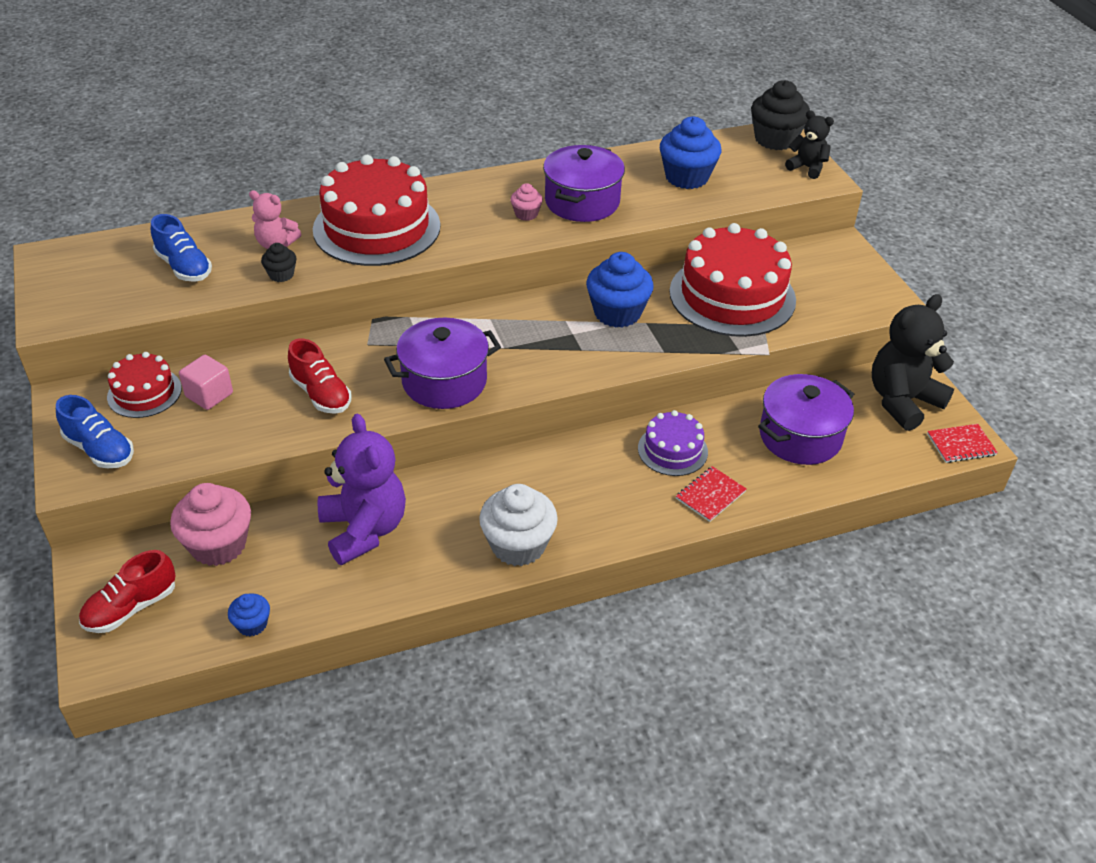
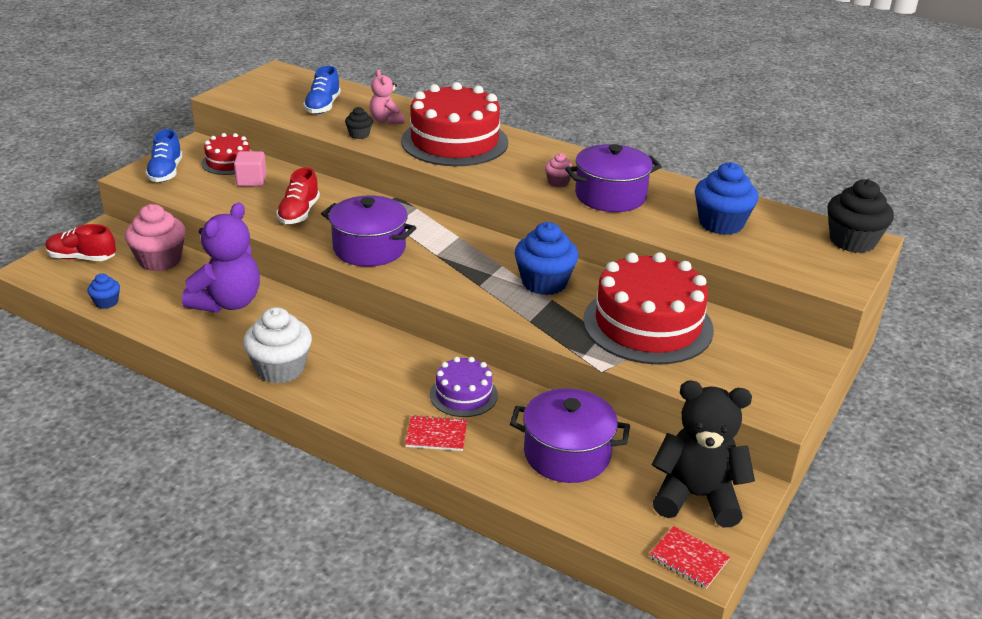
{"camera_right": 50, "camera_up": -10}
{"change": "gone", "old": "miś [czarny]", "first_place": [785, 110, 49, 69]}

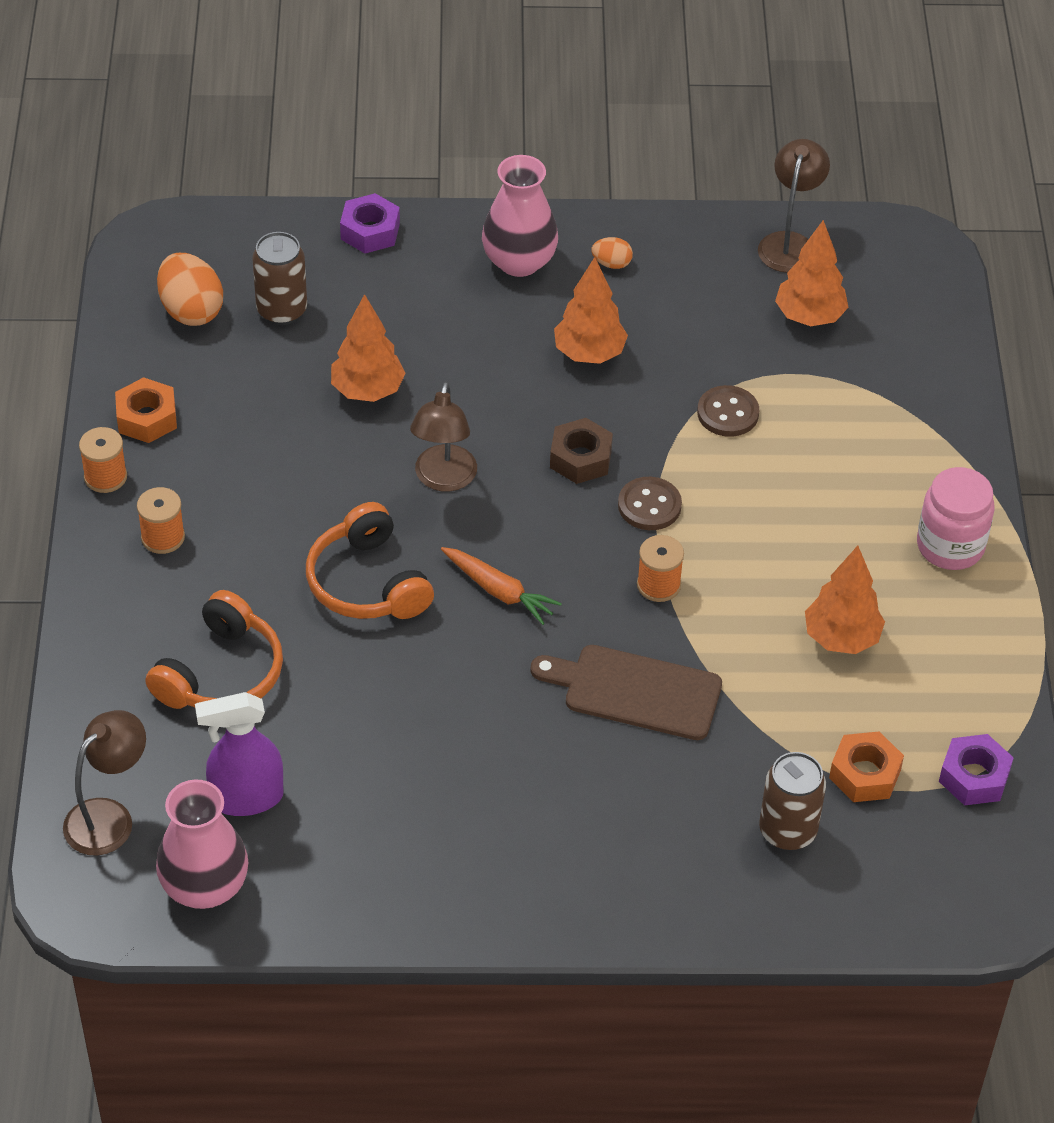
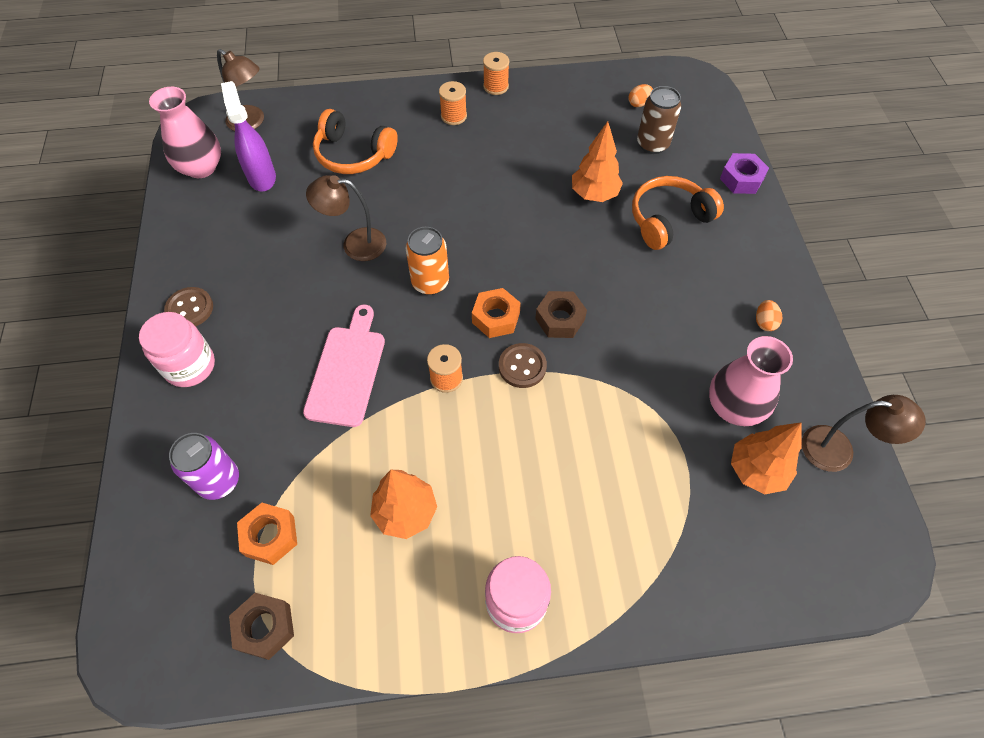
{"camera_right": 85, "camera_up": 10}
{"change": "shifted", "old": "wazon [różowy]", "first_place": [482, 155, 76, 122], "second_place": [709, 336, 84, 90]}
{"change": "scaled", "old": "jajko [pomarańczowy]", "first_place": [157, 253, 66, 73], "second_place": [628, 84, 25, 23], "factor": 0.51}
{"change": "gone", "old": "drzewko [pomarańczowy]", "first_place": [554, 257, 74, 107]}
{"change": "shifted", "old": "nakrętka [pomarańczowy]", "first_place": [115, 377, 62, 66], "second_place": [472, 288, 49, 50]}
{"change": "shifted", "old": "lampka [brązowy]", "first_place": [410, 381, 67, 111], "second_place": [306, 175, 80, 86]}
{"change": "shifted", "old": "guzik [brązowy]", "first_place": [697, 385, 62, 52], "second_place": [164, 287, 49, 39]}
{"change": "shifted", "old": "słuchawki [pomarańczowy]", "first_place": [306, 502, 128, 117], "second_place": [632, 176, 92, 74]}
{"change": "swapped", "old": "marchewka [pomarańczowy]", "new": "puszka [pomarańczowy]", "first_place": [441, 547, 121, 78], "second_place": [406, 227, 43, 68]}
{"change": "repainted", "old": "deska do krojenia [brązowy]", "new": "deska do krojenia [różowy]", "first_place": [530, 645, 192, 95], "second_place": [303, 305, 82, 122]}
{"change": "repainted", "old": "nakrętka [fioletowy]", "new": "nakrętka [brązowy]", "first_place": [939, 734, 75, 72], "second_place": [229, 593, 65, 67]}
{"change": "repainted", "old": "puszka [brązowy]", "new": "puszka [fioletowy]", "first_place": [759, 752, 67, 99], "second_place": [169, 433, 70, 67]}
{"change": "new", "new": "słoik [różowy]", "second_place": [139, 312, 76, 75]}

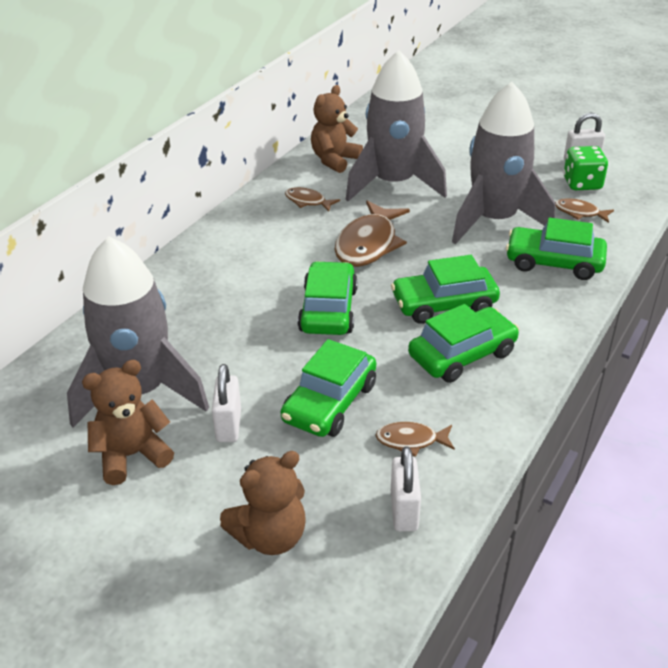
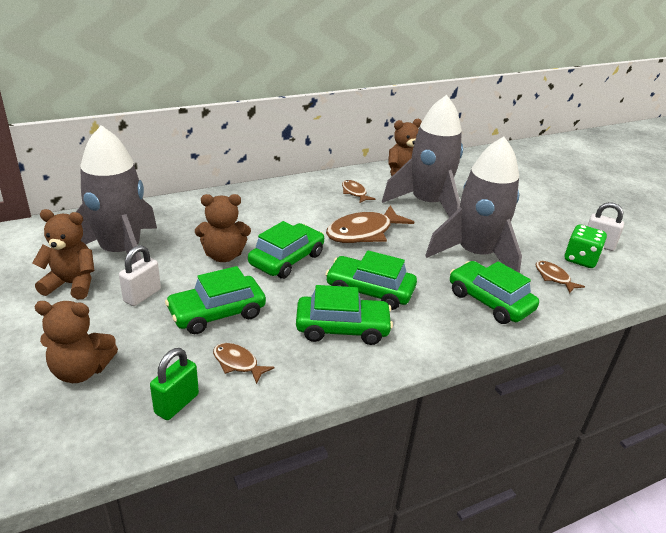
{"camera_right": 30, "camera_up": -5}
{"change": "repainted", "old": "kłódka [biały]", "new": "kłódka [zielony]", "first_place": [391, 446, 30, 86], "second_place": [150, 348, 49, 72]}
{"change": "new", "new": "miś [brązowy]", "second_place": [195, 194, 56, 68]}

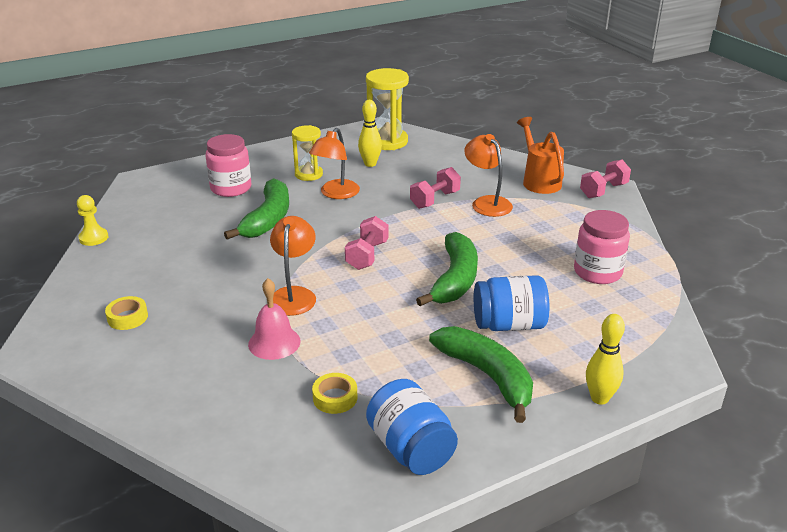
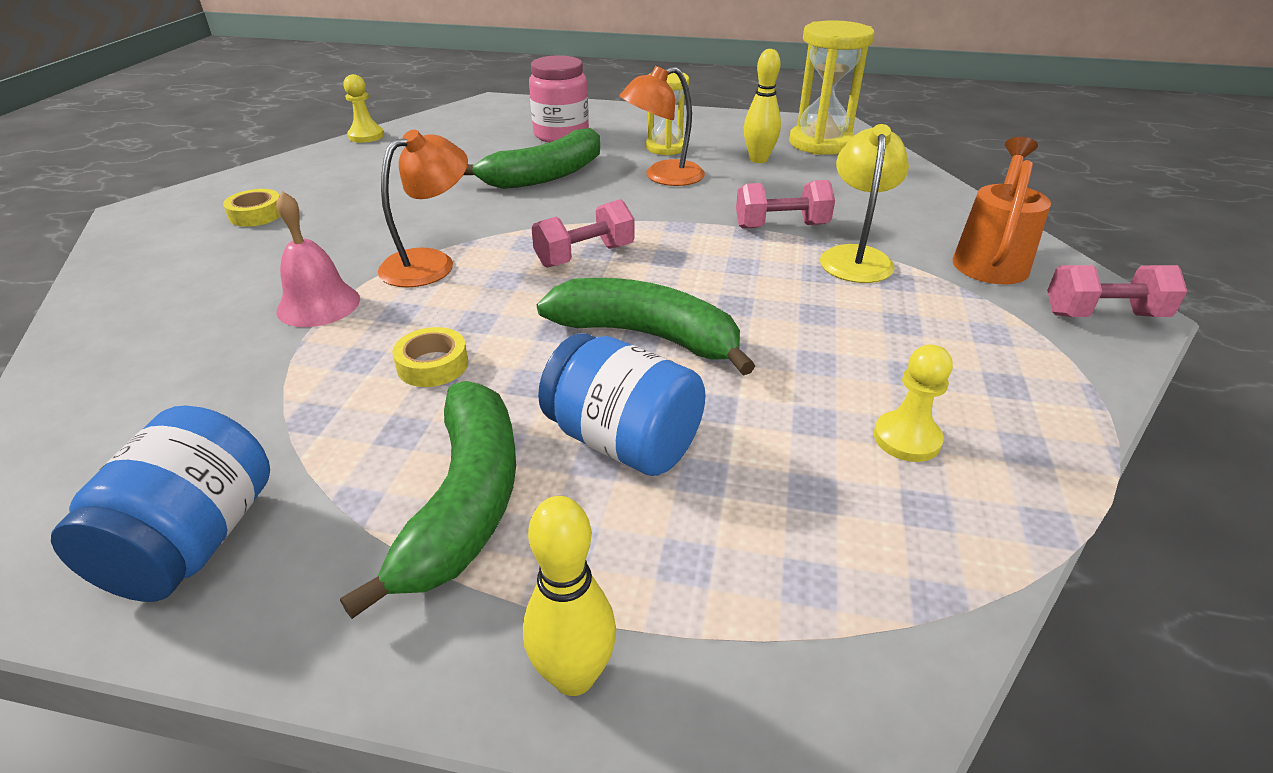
{"camera_right": 40, "camera_up": 5}
{"change": "repainted", "old": "lampka [pomarańczowy]", "new": "lampka [żółty]", "first_place": [464, 134, 49, 83], "second_place": [820, 124, 89, 159]}
{"change": "swapped", "old": "słoik [różowy]", "new": "pionek [żółty]", "first_place": [574, 210, 56, 74], "second_place": [874, 344, 79, 118]}
{"change": "rotated", "old": "banan [zielony]", "first_place": [416, 232, 62, 74], "second_place": [537, 278, 218, 97], "degrees": -120}
{"change": "shifted", "old": "taśma klejąca [żółty]", "first_place": [312, 373, 45, 41], "second_place": [393, 327, 75, 60]}

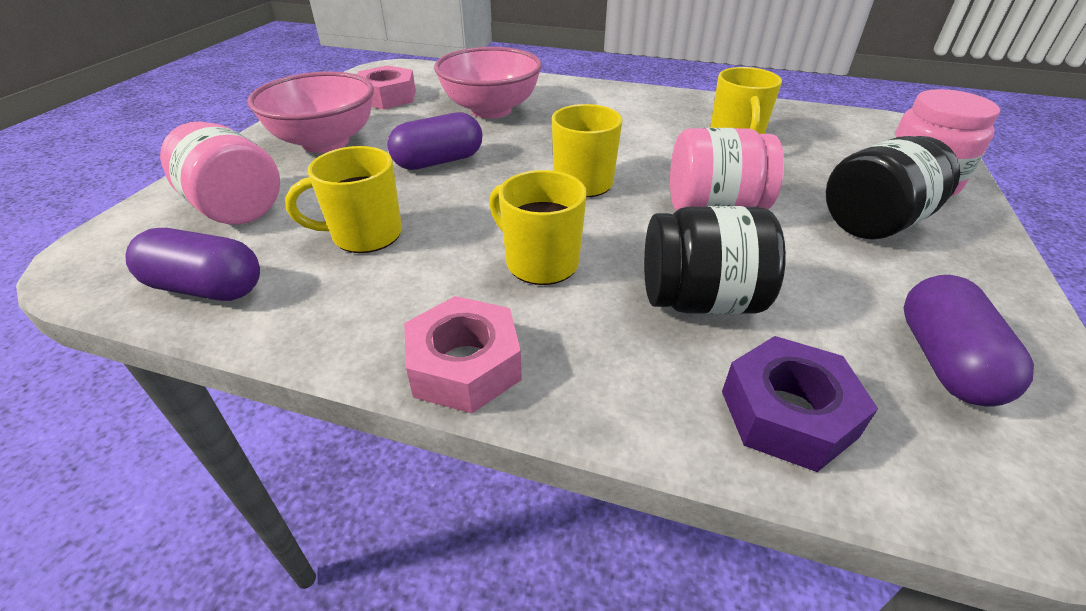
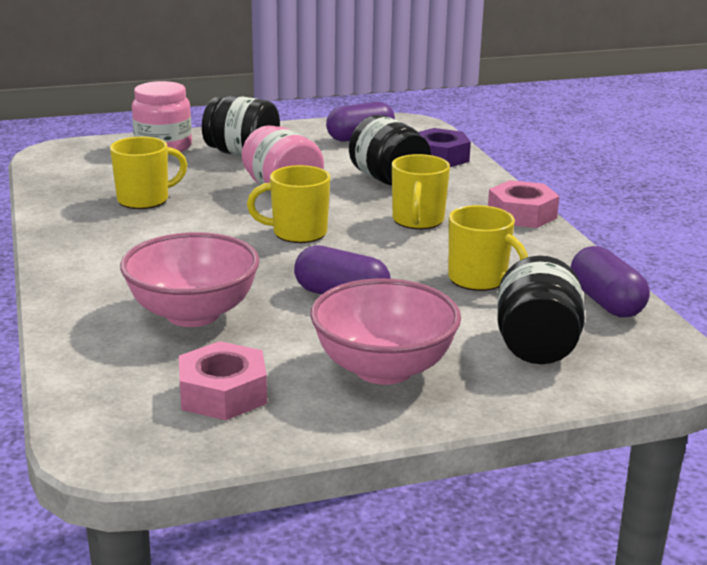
{"camera_right": -125, "camera_up": -15}
{"change": "repainted", "old": "słoik [różowy]", "new": "słoik [czarny]", "first_place": [160, 121, 120, 103], "second_place": [497, 256, 88, 108]}

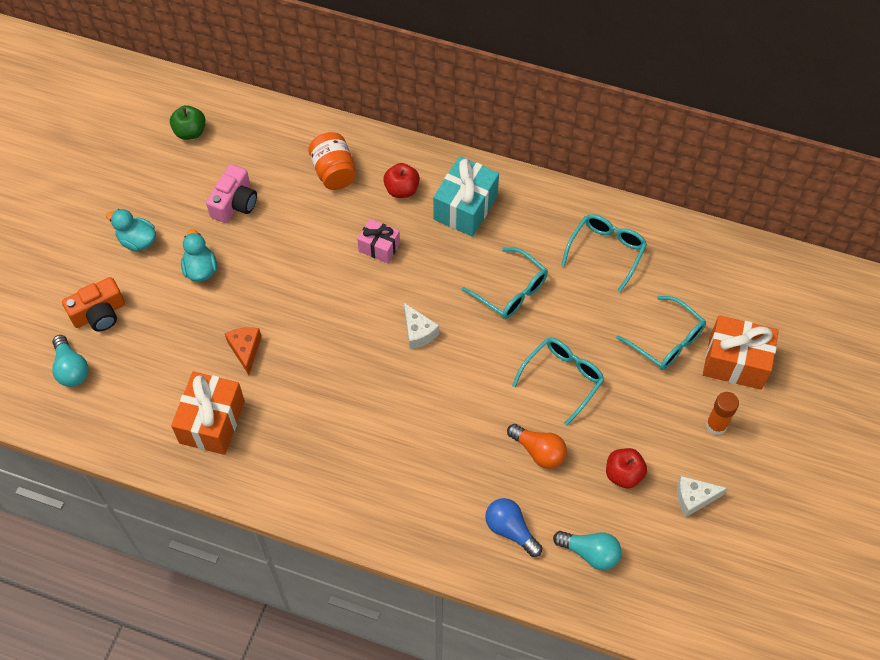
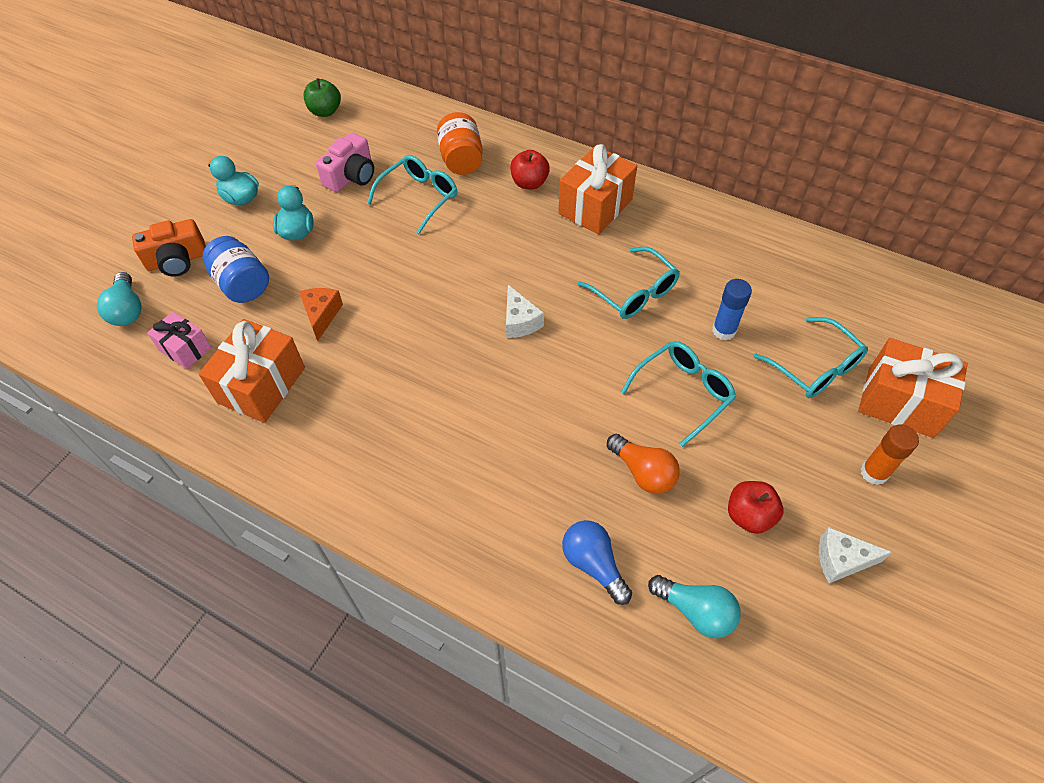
{"camera_right": 10, "camera_up": -5}
{"change": "repainted", "old": "prezent [turkusowy]", "new": "prezent [pomarańczowy]", "first_place": [433, 156, 66, 81], "second_place": [558, 144, 79, 91]}
{"change": "shifted", "old": "okulary [turkusowy]", "first_place": [562, 214, 85, 78], "second_place": [367, 155, 90, 79]}
{"change": "shifted", "old": "prezent [różowy]", "first_place": [357, 219, 43, 45], "second_place": [147, 311, 65, 58]}
{"change": "new", "new": "słoik [niebieski]", "second_place": [202, 236, 67, 67]}
{"change": "new", "new": "klej w sztyfcie [niebieski]", "second_place": [712, 279, 40, 61]}

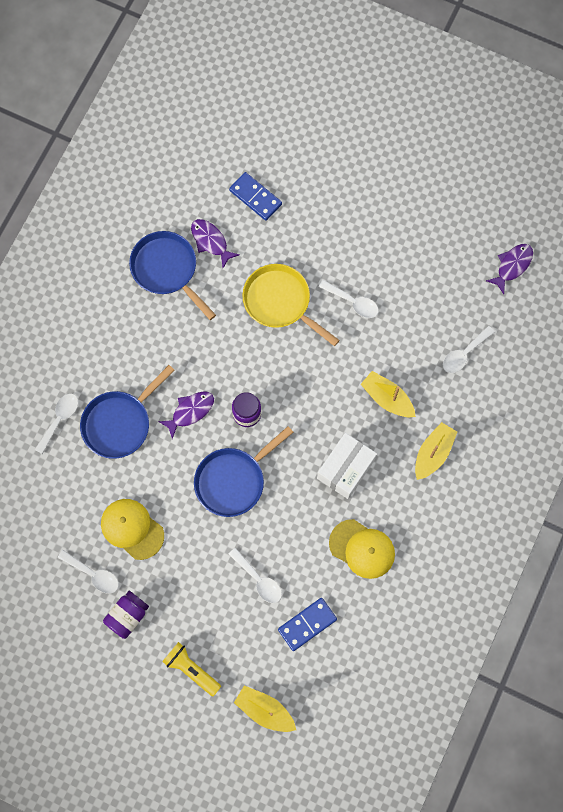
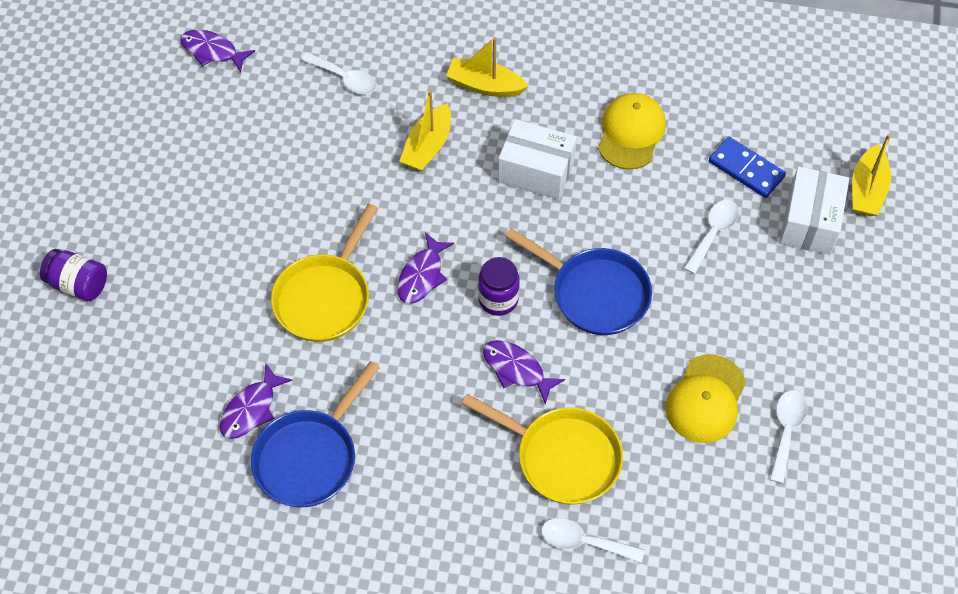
{"camera_right": -105, "camera_up": -15}
{"change": "gone", "old": "kostka domina [niebieski]", "first_place": [229, 172, 53, 49]}
{"change": "gone", "old": "łyżka [biały]", "first_place": [319, 280, 60, 38]}
{"change": "repainted", "old": "patelnia [niebieski]", "new": "patelnia [żółty]", "first_place": [80, 365, 94, 94], "second_place": [462, 394, 161, 111]}
{"change": "shifted", "old": "słoik [fioletowy]", "first_place": [103, 591, 46, 48], "second_place": [40, 249, 67, 52]}
{"change": "gone", "old": "latarka [żółty]", "first_place": [162, 642, 59, 54]}
{"change": "new", "new": "pudełko [biały]", "second_place": [780, 167, 69, 88]}
{"change": "new", "new": "ryba [fioletowy]", "second_place": [397, 232, 57, 72]}

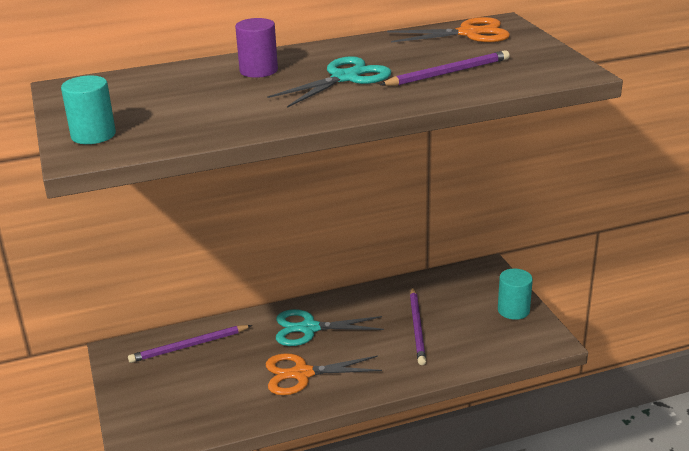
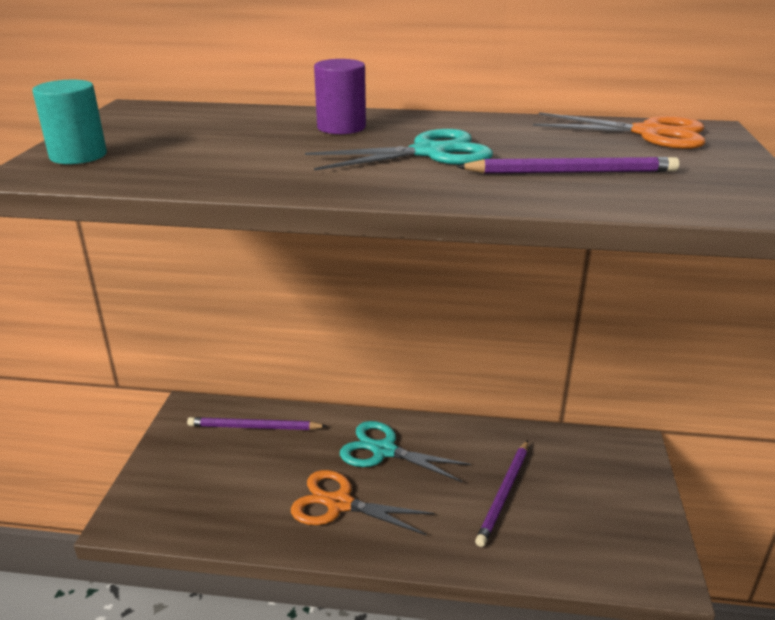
{"camera_right": 25, "camera_up": 0}
{"change": "gone", "old": "walec [turkusowy]", "first_place": [498, 269, 35, 51]}

